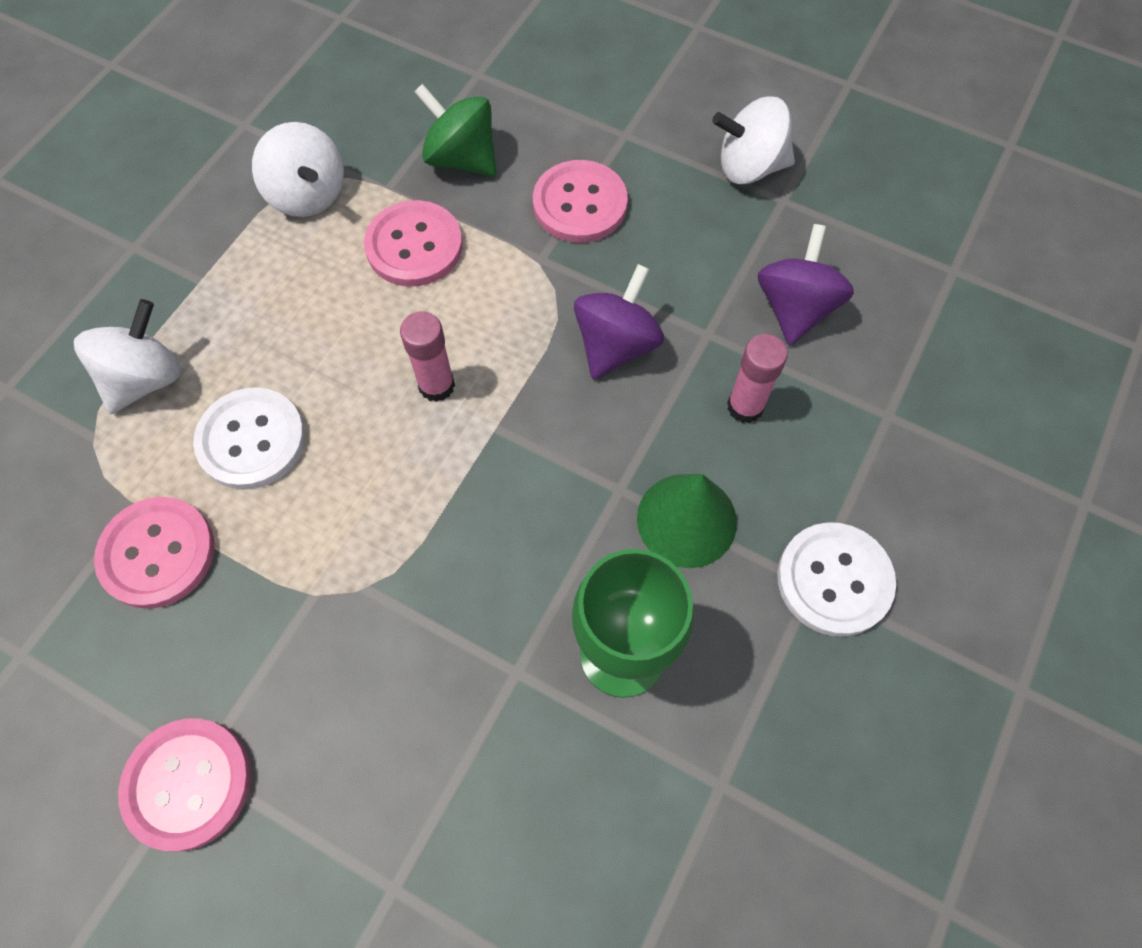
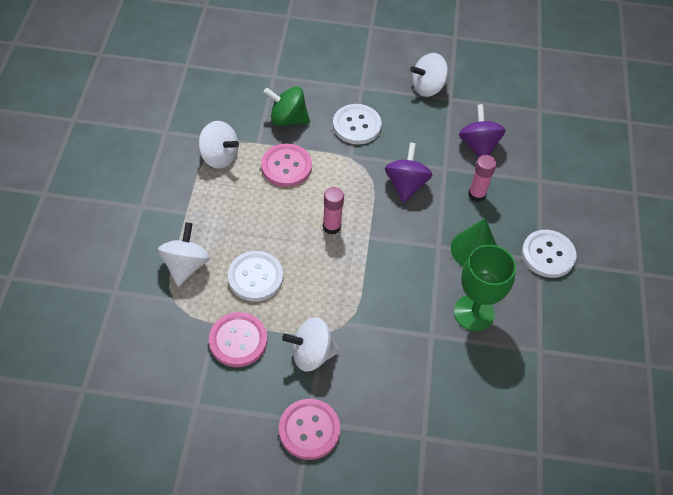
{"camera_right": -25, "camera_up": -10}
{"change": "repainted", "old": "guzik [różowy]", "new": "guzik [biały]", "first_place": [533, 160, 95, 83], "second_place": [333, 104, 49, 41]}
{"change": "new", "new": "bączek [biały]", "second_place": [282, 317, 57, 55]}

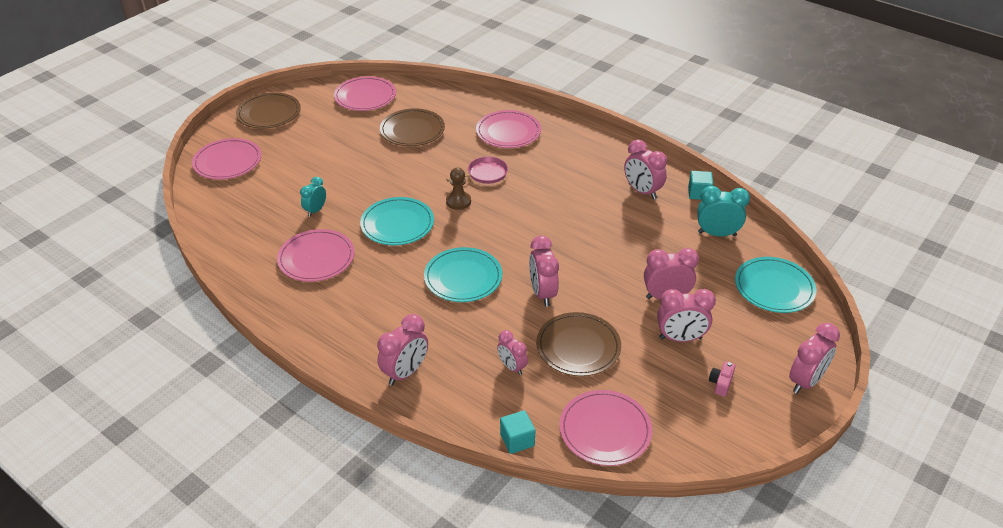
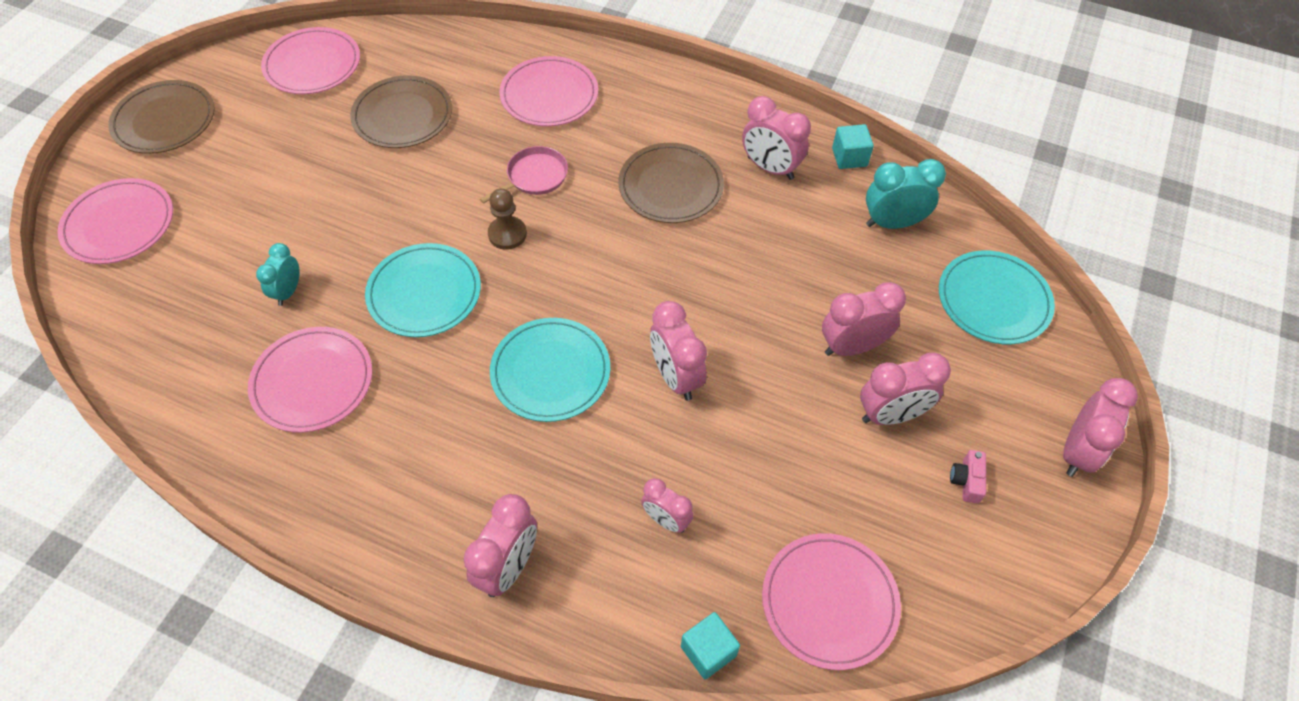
{"camera_right": -15, "camera_up": 15}
{"change": "shifted", "old": "talerz [brązowy]", "first_place": [536, 312, 85, 64], "second_place": [618, 143, 106, 80]}

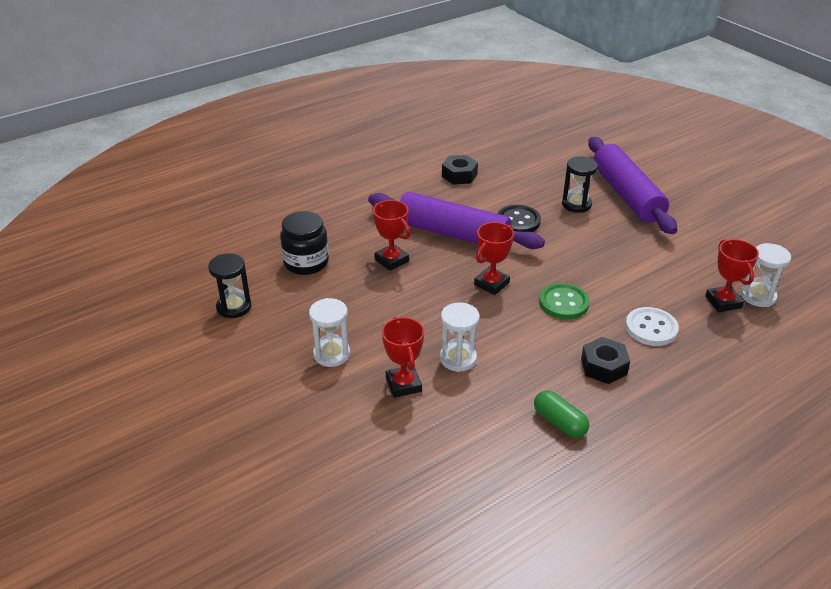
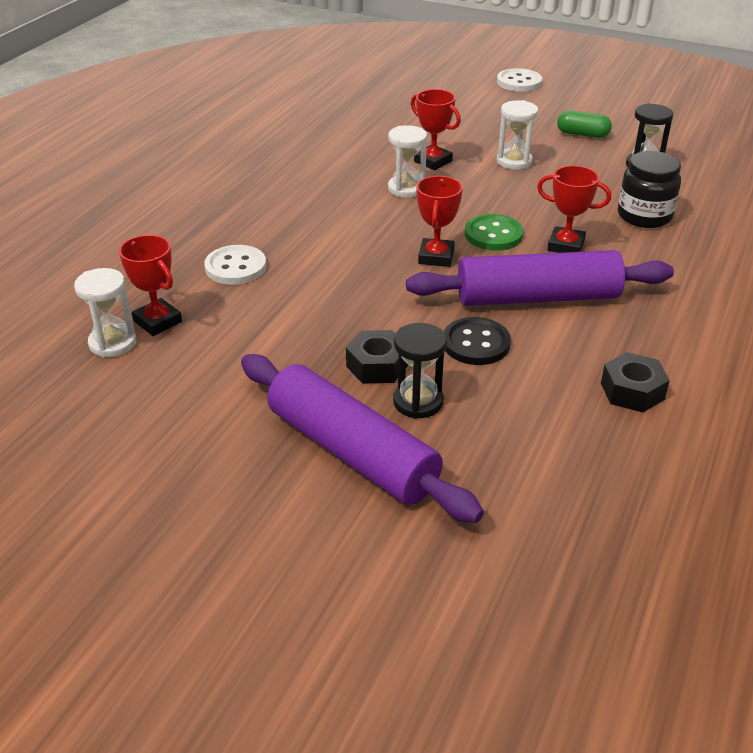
{"camera_right": 150, "camera_up": 0}
{"change": "shifted", "old": "guzik [zielony]", "first_place": [539, 283, 51, 37], "second_place": [465, 214, 58, 37]}
{"change": "shifted", "old": "nakrętka [czarny]", "first_place": [581, 337, 49, 47], "second_place": [346, 330, 62, 54]}
{"change": "shifted", "old": "kapsułka [zielony]", "first_place": [534, 390, 55, 48], "second_place": [557, 110, 55, 28]}
{"change": "new", "new": "guzik [biały]", "second_place": [497, 68, 45, 24]}

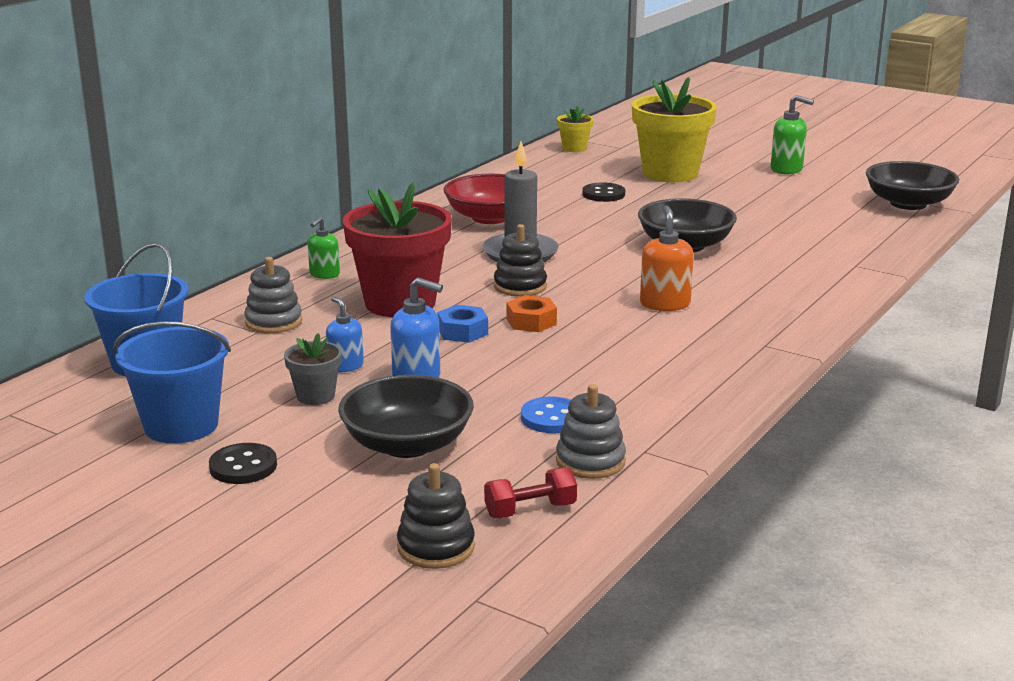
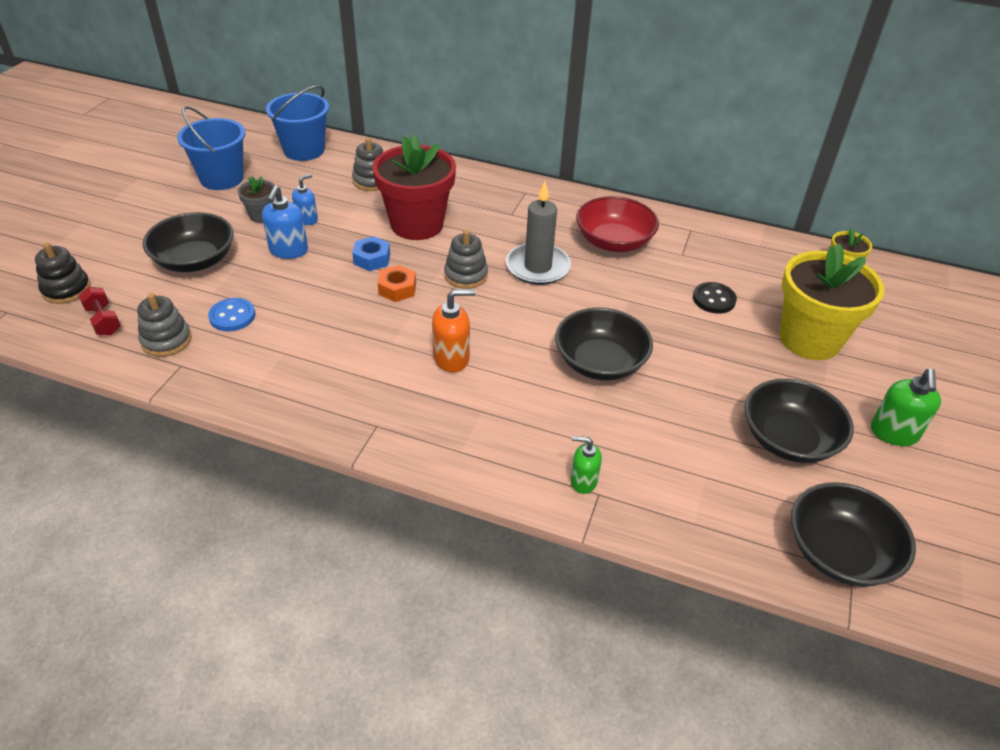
{"camera_right": 75, "camera_up": 20}
{"change": "shifted", "old": "dozownik mydła [zielony]", "first_place": [308, 217, 32, 62], "second_place": [570, 436, 32, 58]}
{"change": "repainted", "old": "zabawka nakładanka [czarny]", "new": "zabawka nakładanka [szary]", "first_place": [494, 224, 53, 73], "second_place": [444, 230, 44, 59]}
{"change": "gone", "old": "guzik [czarny]", "first_place": [209, 443, 68, 41]}
{"change": "new", "new": "miska [czarny]", "second_place": [745, 379, 109, 84]}

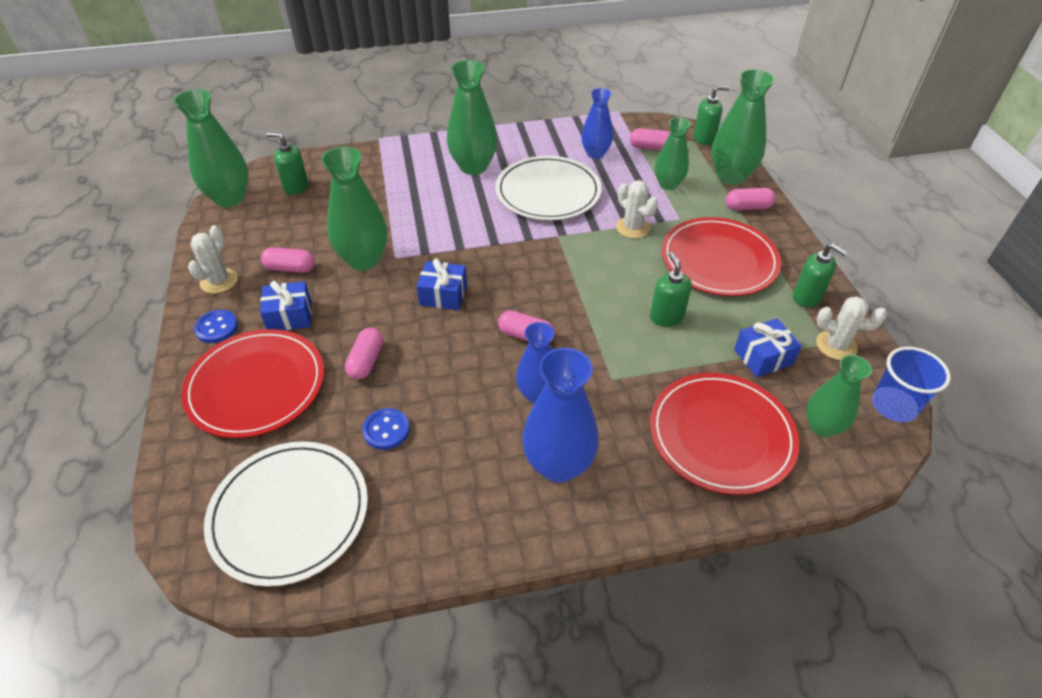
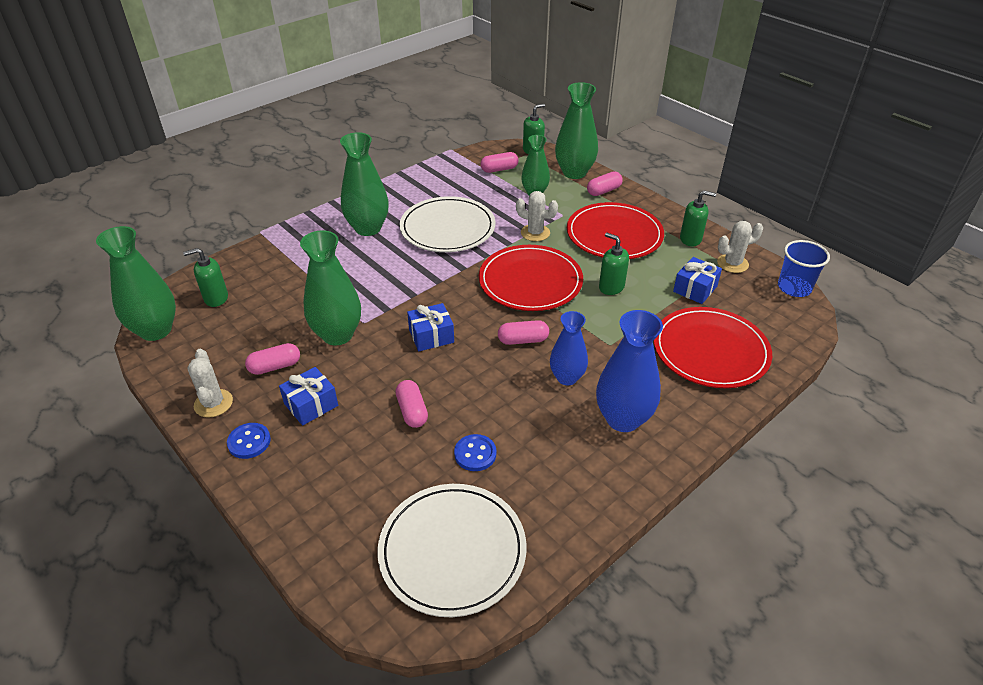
{"camera_right": -30, "camera_up": -5}
{"change": "gone", "old": "wazon [niebieski]", "first_place": [581, 88, 32, 71]}
{"change": "shifted", "old": "talerz [czerwony]", "first_place": [181, 329, 143, 109], "second_place": [479, 245, 104, 66]}
{"change": "gone", "old": "wazon [zielony]", "first_place": [806, 355, 66, 82]}

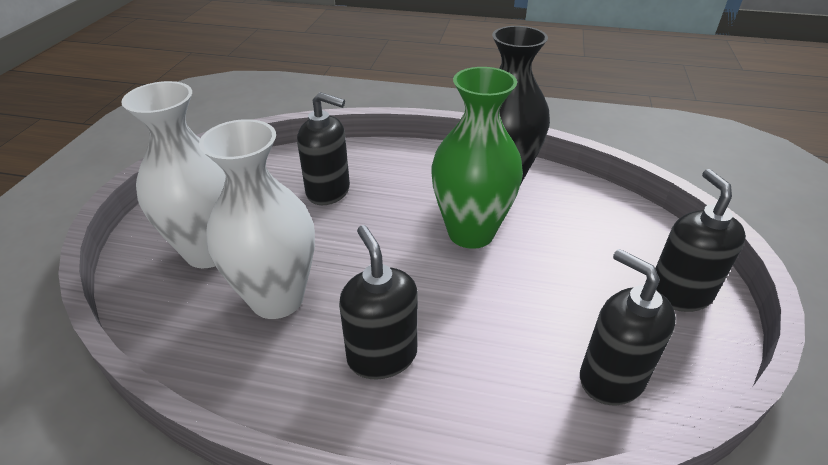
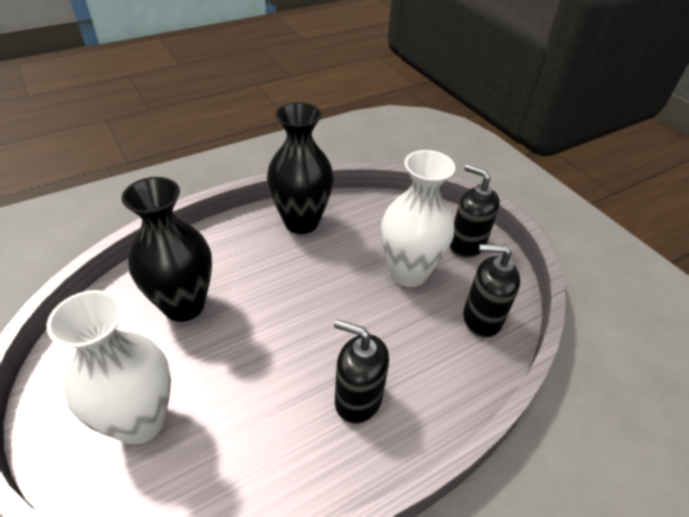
{"camera_right": -45, "camera_up": 5}
{"change": "gone", "old": "wazon [zielony]", "first_place": [431, 67, 92, 182]}
{"change": "swapped", "old": "dozownik mydła [czarny]", "new": "wazon [czarny]", "first_place": [297, 92, 53, 113], "second_place": [121, 177, 91, 145]}
{"change": "shifted", "old": "wazon [biały]", "first_place": [199, 119, 116, 200], "second_place": [381, 150, 74, 137]}

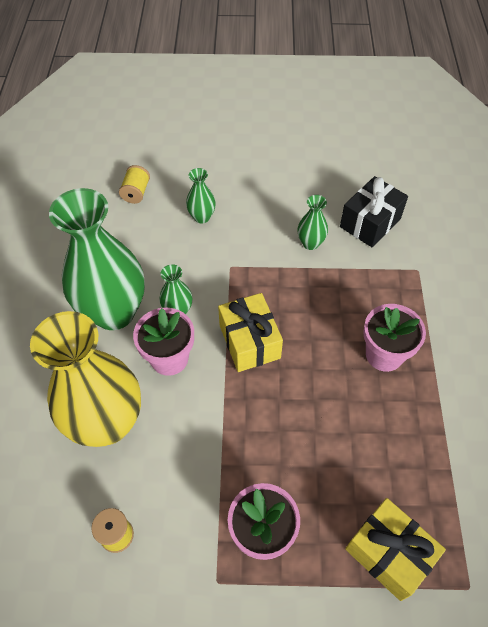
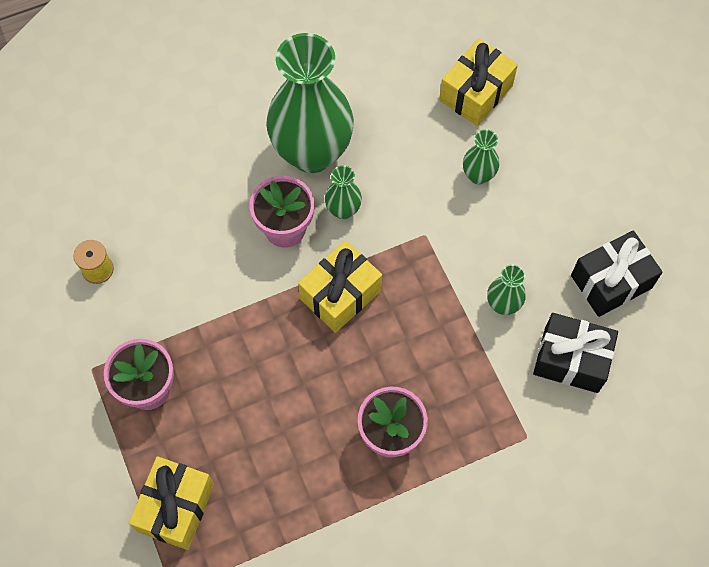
{"camera_right": 65, "camera_up": 10}
{"change": "swapped", "old": "szpulka [żółty]", "new": "prezent [żółty]", "first_place": [119, 165, 31, 39], "second_place": [439, 39, 79, 87]}
{"change": "gone", "old": "wazon [żółty]", "first_place": [30, 311, 111, 136]}
{"change": "new", "new": "prezent [czarny]", "second_place": [571, 230, 92, 87]}

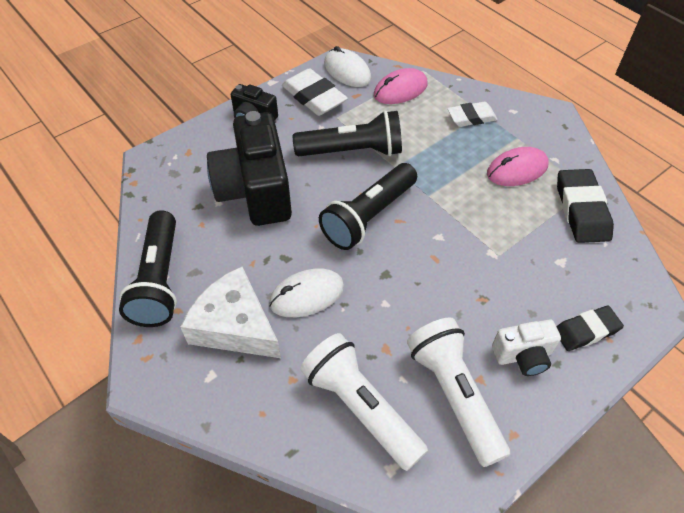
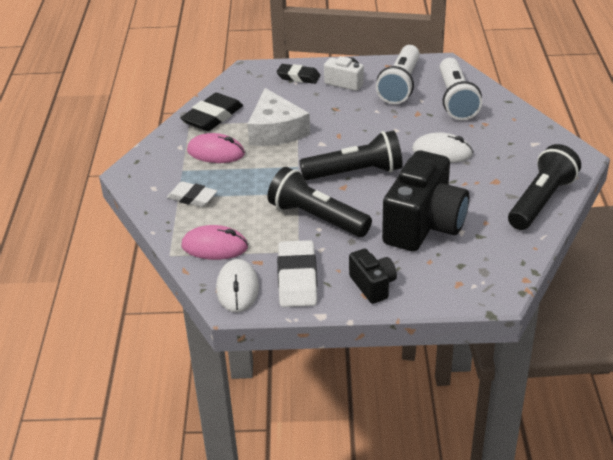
{"camera_right": -140, "camera_up": -15}
{"change": "shifted", "old": "ser [biały]", "first_place": [181, 267, 100, 91], "second_place": [248, 88, 62, 58]}

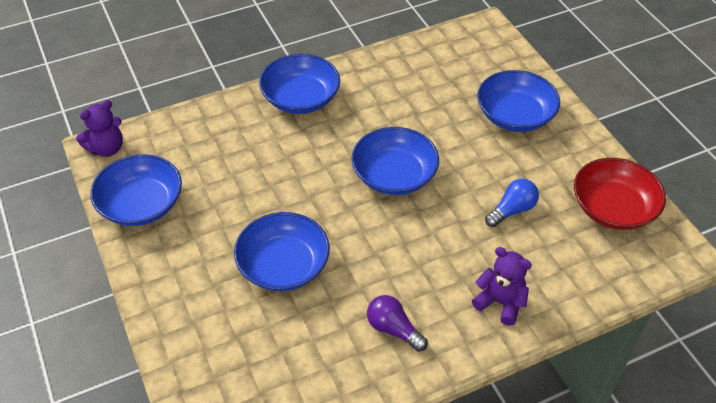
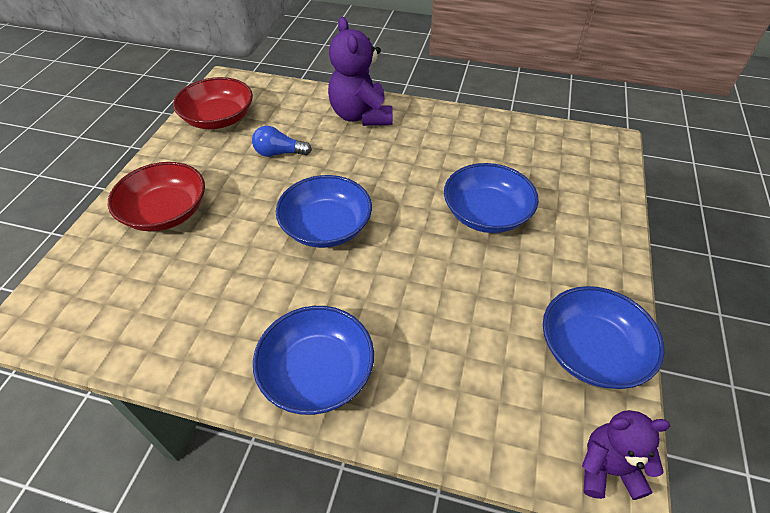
{"camera_right": -140, "camera_up": 0}
{"change": "repainted", "old": "miska [niebieski]", "new": "miska [czerwony]", "first_place": [477, 70, 83, 62], "second_place": [108, 162, 97, 70]}
{"change": "scaled", "old": "miś [fioletowy]", "first_place": [472, 247, 60, 79], "second_place": [328, 17, 65, 109], "factor": 1.62}
{"change": "gone", "old": "żarówka [fioletowy]", "first_place": [367, 295, 61, 57]}

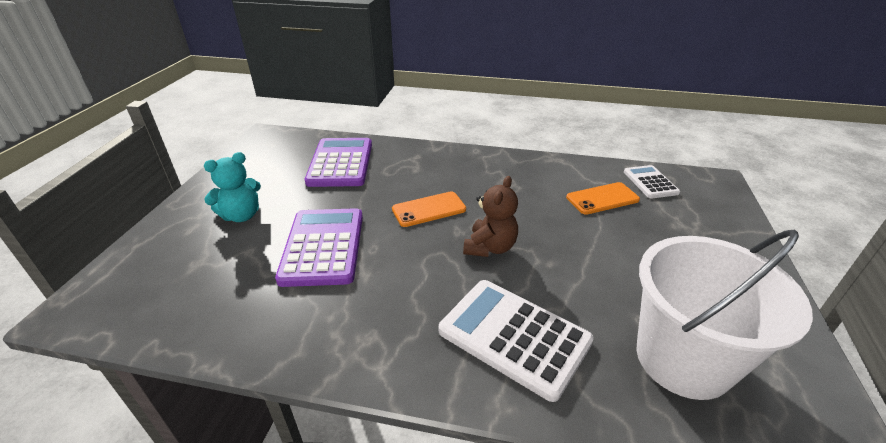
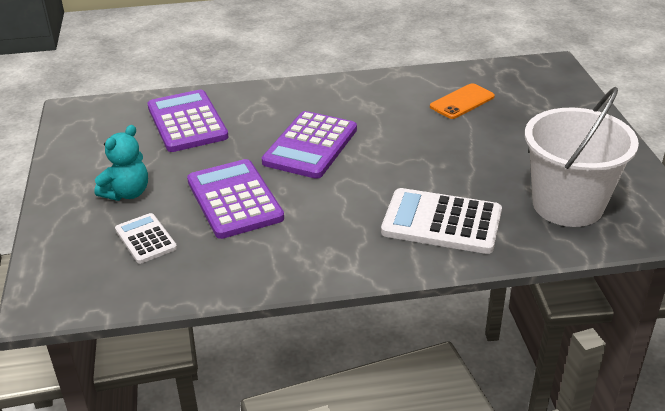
{"camera_right": -20, "camera_up": 0}
{"change": "shifted", "old": "kalkulator [biały]", "first_place": [624, 165, 56, 33], "second_place": [115, 213, 62, 51]}
{"change": "gone", "old": "miś [brązowy]", "first_place": [463, 176, 55, 81]}
{"change": "swapped", "old": "telefon [pomarańczowy]", "new": "kalkulator [fioletowy]", "first_place": [392, 192, 74, 35], "second_place": [262, 111, 95, 68]}

